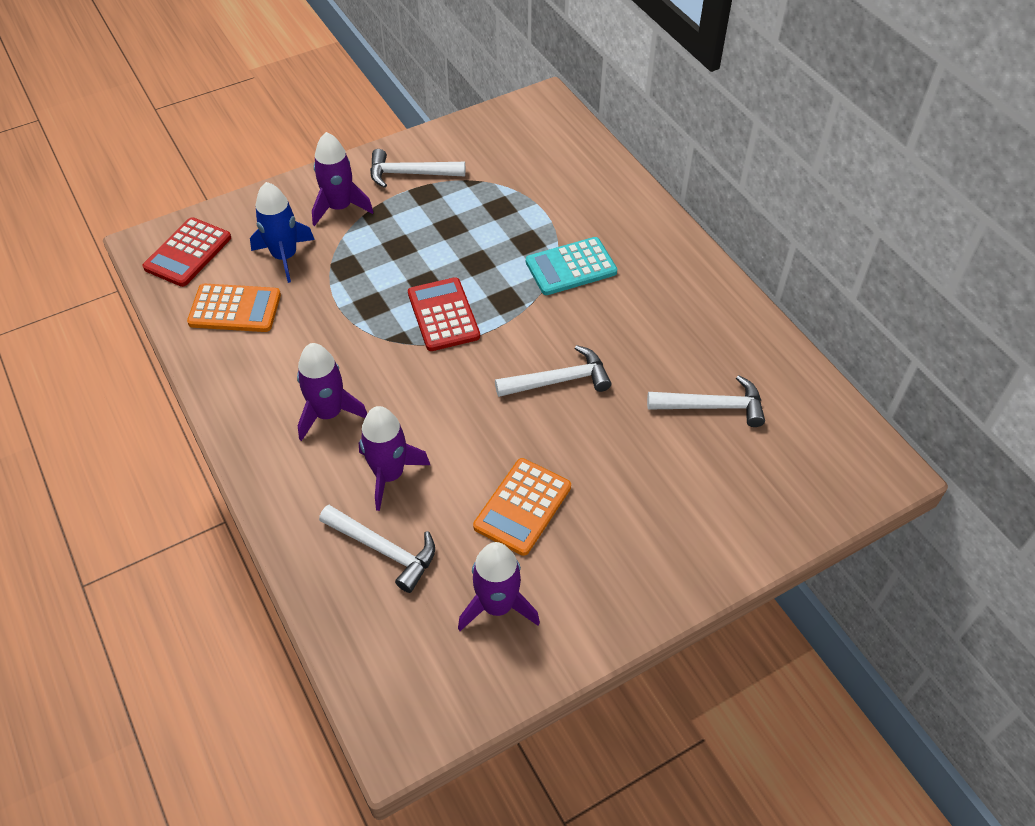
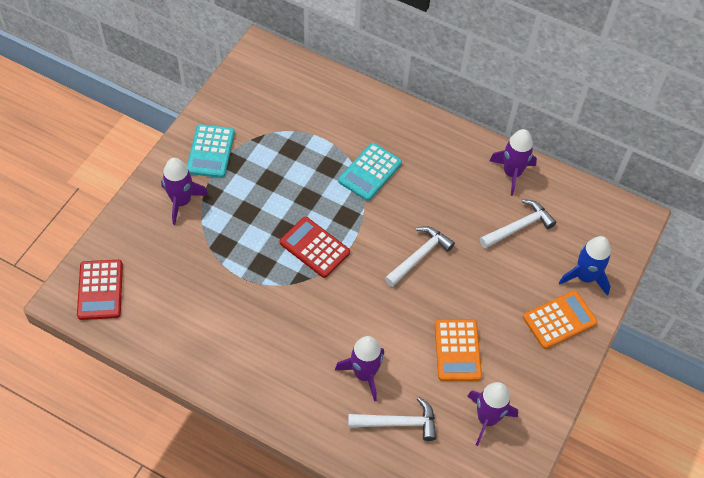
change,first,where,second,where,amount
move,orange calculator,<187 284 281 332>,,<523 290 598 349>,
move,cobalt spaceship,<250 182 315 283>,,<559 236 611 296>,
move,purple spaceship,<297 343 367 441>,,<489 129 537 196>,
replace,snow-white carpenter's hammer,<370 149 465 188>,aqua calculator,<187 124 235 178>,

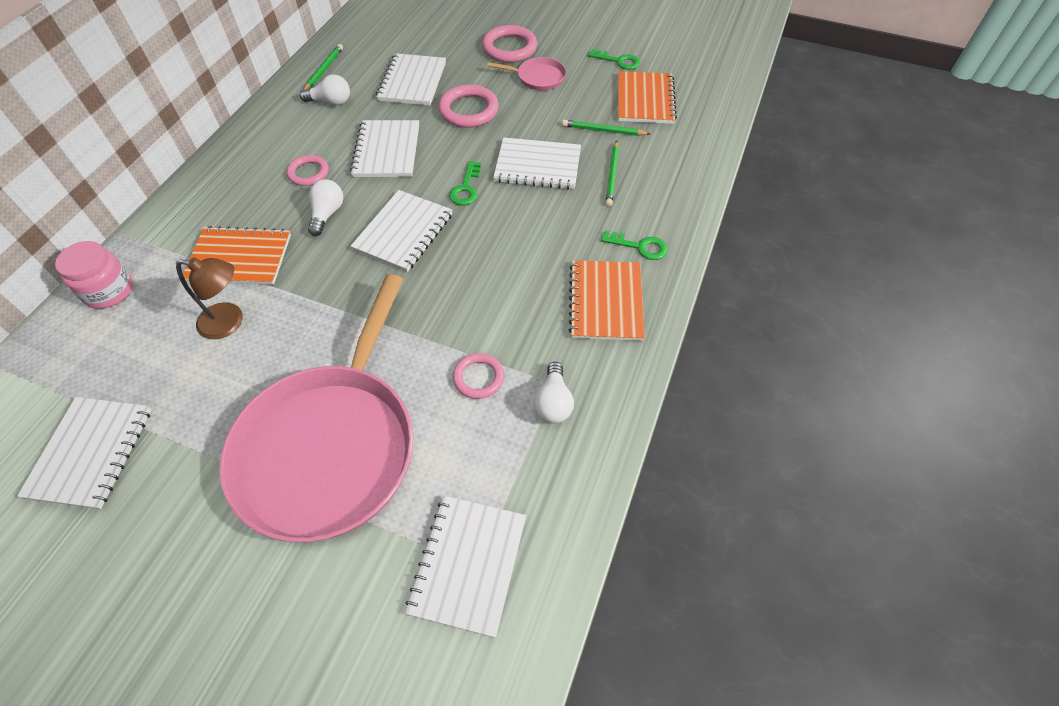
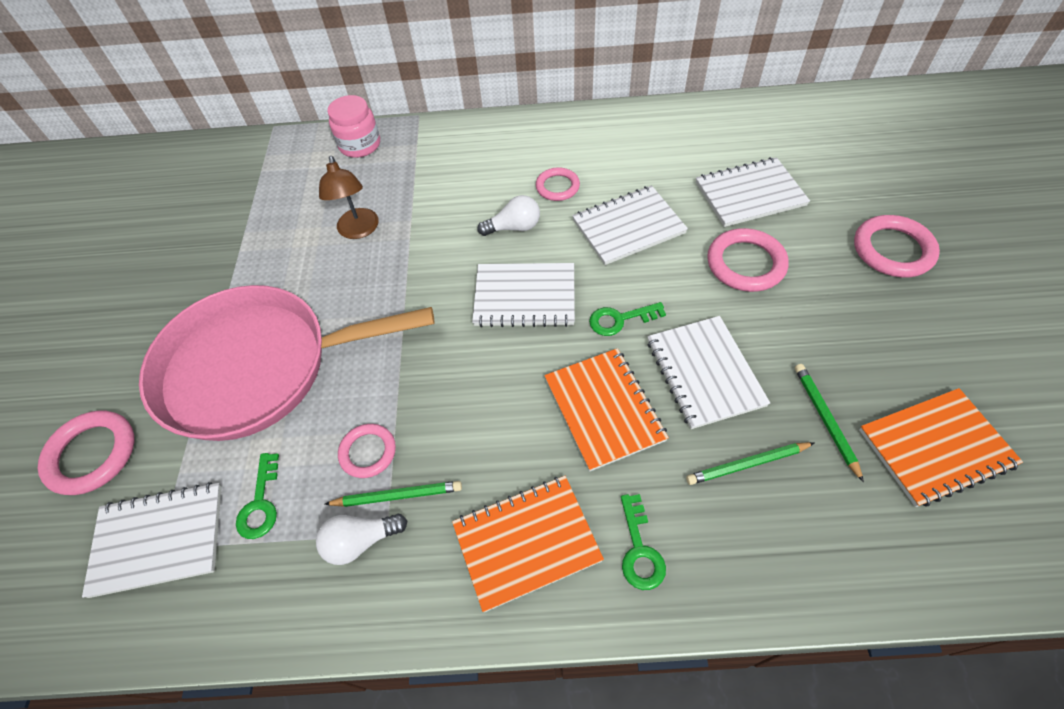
change,first,where,second,where,amount
delete,snow-white exercise book,<17 397 152 509>,,,
delete,snow-white light bulb,<300 74 350 105>,,,
delete,rosy skillet,<487 57 566 91>,,,
insert,,,rosy hoop,<37 410 134 495>,
move,orange exercise book,<183 226 291 285>,,<544 348 669 471>,
move,green wooden pencil,<303 44 343 90>,,<325 481 462 507>,
move,green latchkey,<588 49 640 70>,,<236 453 279 539>,

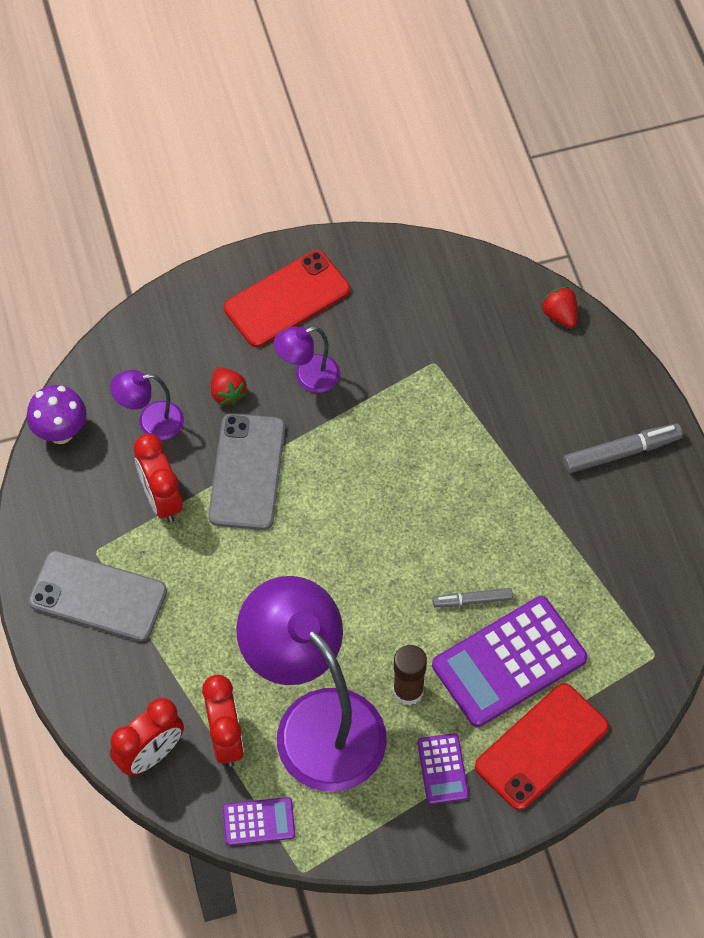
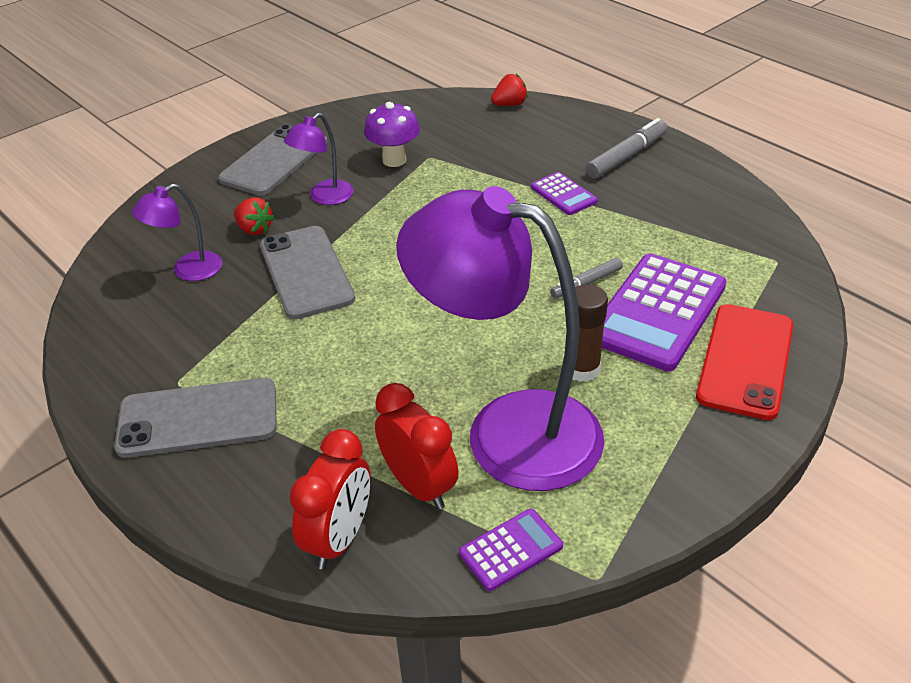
change,first,where,second,where,amount
delete,crimson alarm clock,<134 434 183 523>,,,
move,purple mushroom,<27 385 87 444>,,<364 102 420 167>,
move,purple calculator,<417 733 469 804>,,<531 172 598 215>,
recolor,crimson smartphone,<224 250 350 347>,ash-grey smartphone,<218 124 327 196>,
rotate,crimson toy strawberry,<540 286 577 328>,,<491 74 528 106>,120 degrees clockwise

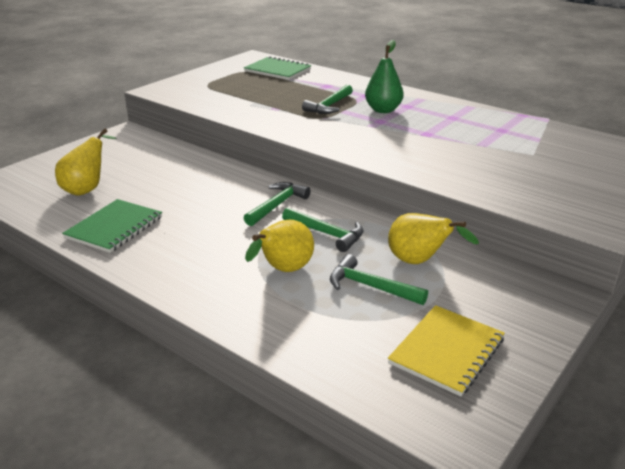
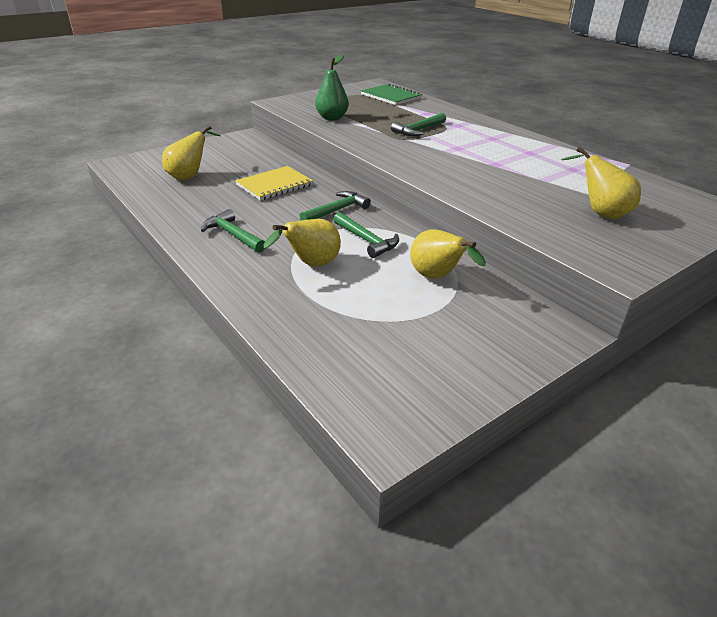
change,first,where,second,where,amount
delete,green exercise book,<62 199 162 253>,,,
insert,,,golden toy pear,<561 147 641 219>,
move,green carpenter's hammer,<330 254 428 305>,,<201 209 265 253>,
move,green toy pear,<365 40 404 113>,,<315 54 349 121>,
move,golden exercise book,<388 305 505 397>,,<235 166 313 201>,

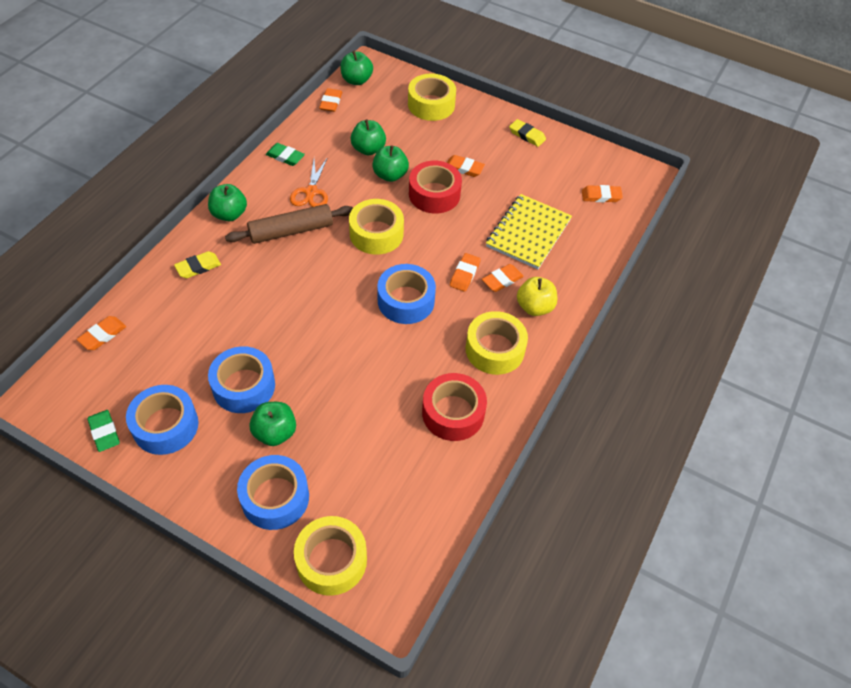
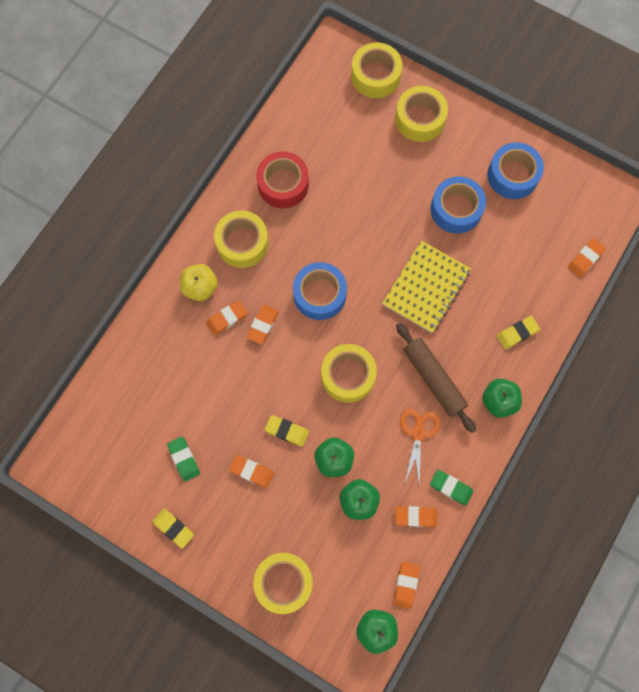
change,first,where,second,where,amount
delete,green apple fruit,<249 402 296 446>,,,
move,green eraser,<87 410 120 452>,,<167 436 200 482>,
move,golden exercise book,<486 194 572 269>,,<382 241 471 333>,
move,orange eraser,<582 185 623 202>,,<395 506 437 527>,
replace,crimson roll of tape,<409 161 462 214>,golden eraser,<265 415 309 447>,
recolor,cobalt roll of tape,<237 455 309 530>,golden roll of tape,<395 86 448 142>,
rotate,dark brown rolling pin,<225 204 353 244>,,<396 323 476 433>,75 degrees clockwise

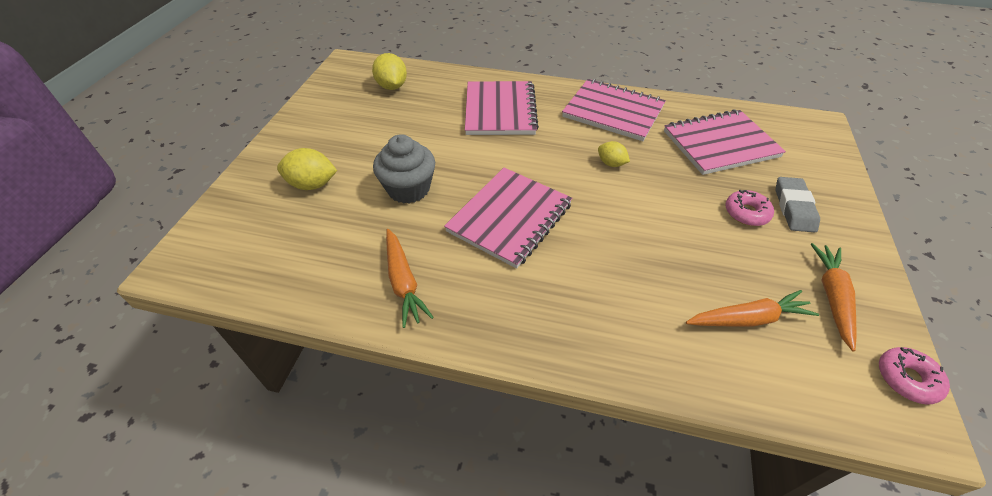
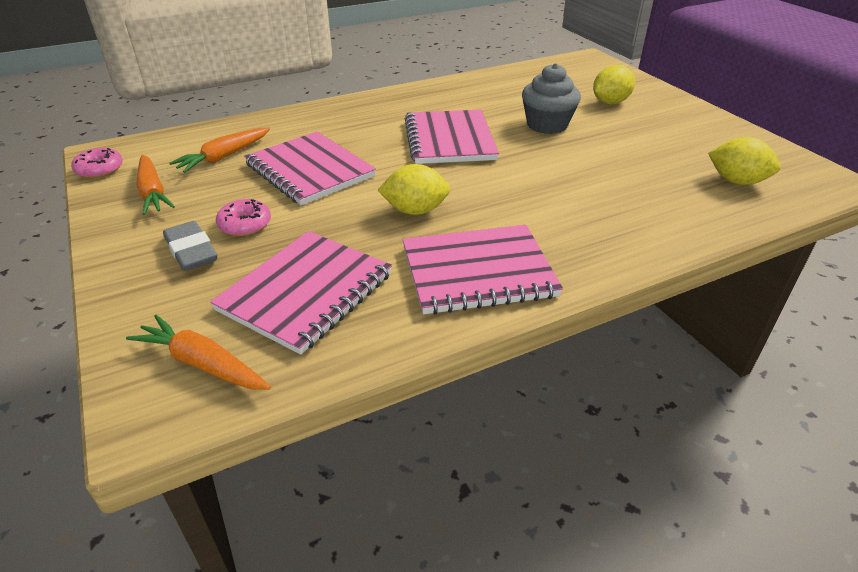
change,first,where,second,where,amount
move,orange carrot,<386 229 434 328>,,<126 315 271 390>,
move,rosy exercise book,<465 81 539 135>,,<244 132 376 205>,
resize,golden lemon,<598 141 630 167>,,<378 164 450 215>,x1.60

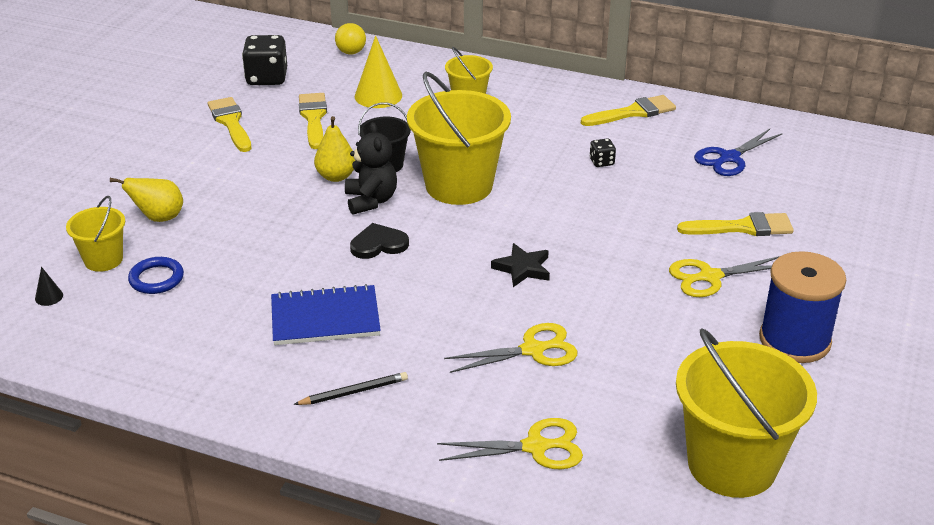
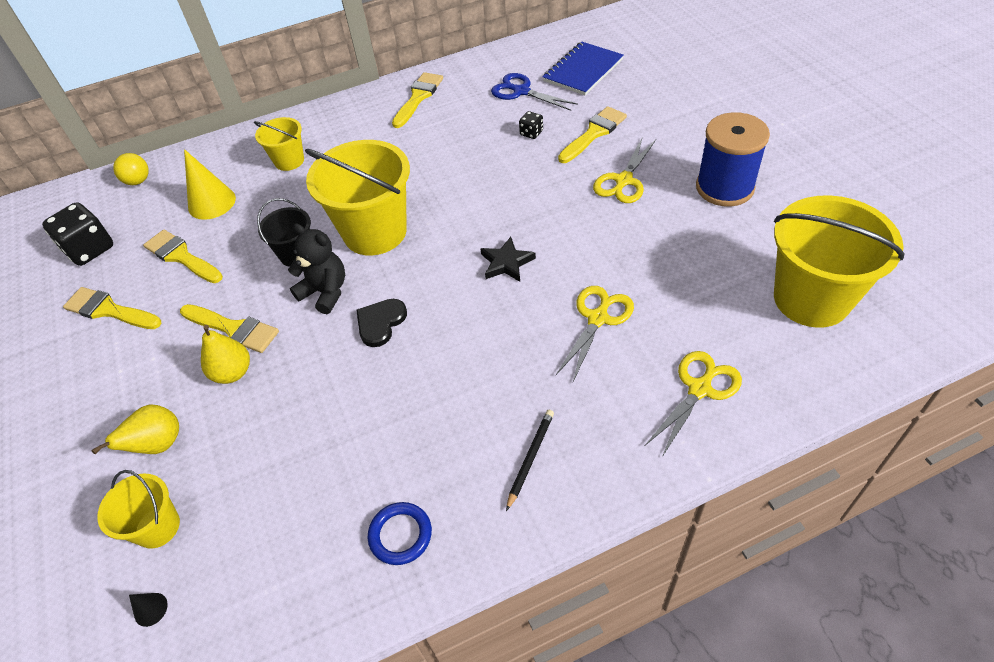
change,first,where,second,where,amount
insert,,,golden paint brush,<180 304 279 353>,
move,cobalt hoop,<128 257 184 294>,,<368 502 432 565>,
move,cobalt exercise book,<271 284 381 345>,,<543 41 624 95>,
move,golden toy pear,<314 116 355 182>,,<201 325 250 384>,
move,jet-black game die,<590 138 616 167>,,<519 111 543 139>,
rotate,cobalt shears,<694 129 783 176>,,<491 73 578 111>,120 degrees clockwise

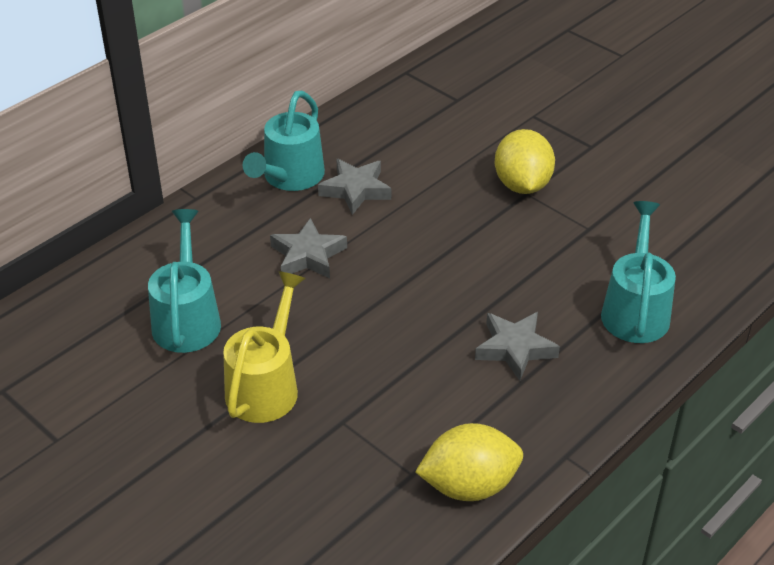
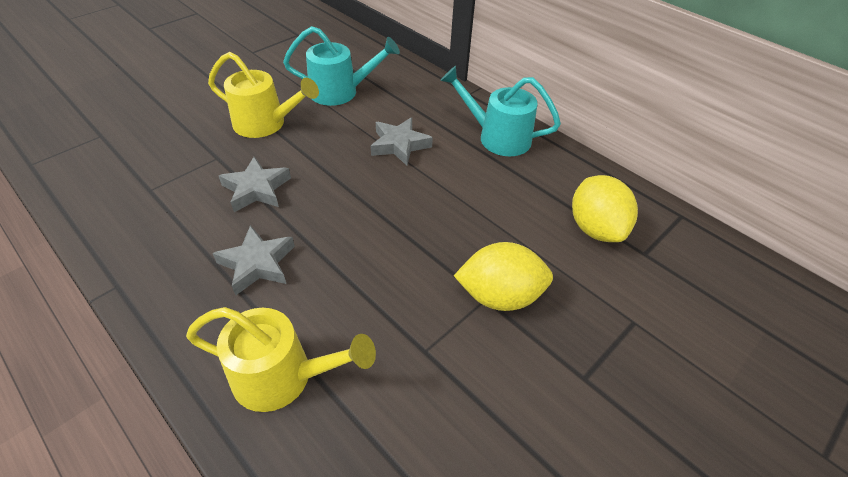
change,first,where,second,where,amount
move,ash-grey five-pointed star,<318 159 391 215>,,<219 156 291 212>,
move,golden lemon,<415 423 523 501>,,<572 175 638 242>,
recolor,aqua watering can,<601 201 676 343>,golden watering can,<186 307 376 412>,

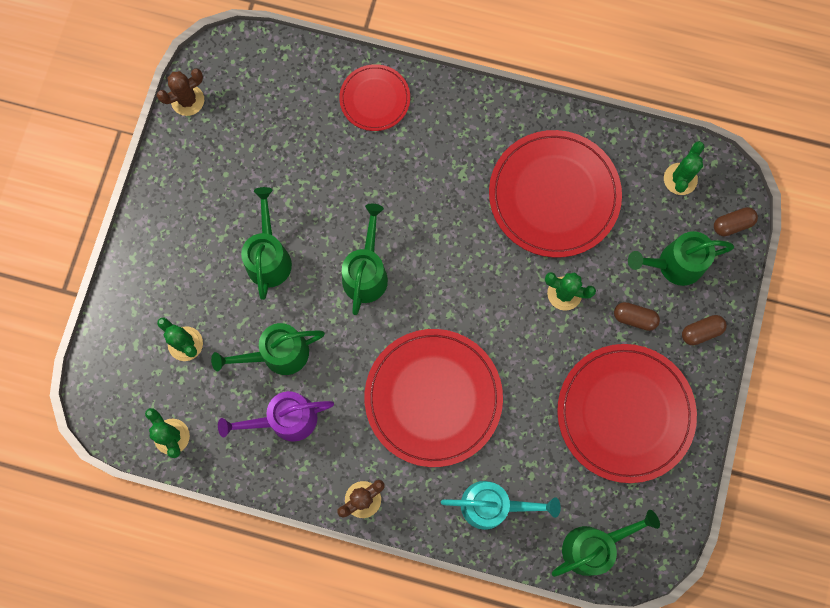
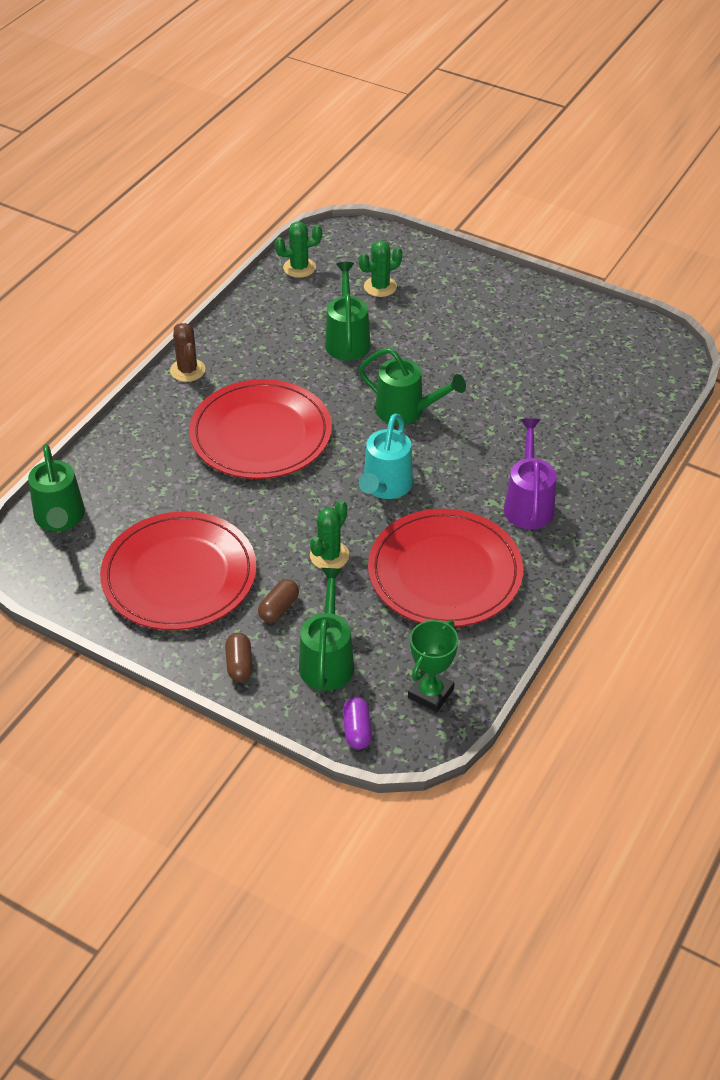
change,first,where,second,where,amount
delete,dark brown cactus,<157 68 204 116>,,,
delete,green watering can,<241 187 292 300>,,,
delete,crimson flat dish,<339 64 410 131>,,,
move,purple watering can,<218 391 334 442>,,<504 418 557 529>,
move,aqua watering can,<441 481 561 530>,,<359 413 413 499>,
replace,green cactus,<664 141 704 195>,green prize cup,<408 620 458 712>,
recolor,dark brown pill shape,<714 207 758 236>,purple pill shape,<343 697 372 749>,

